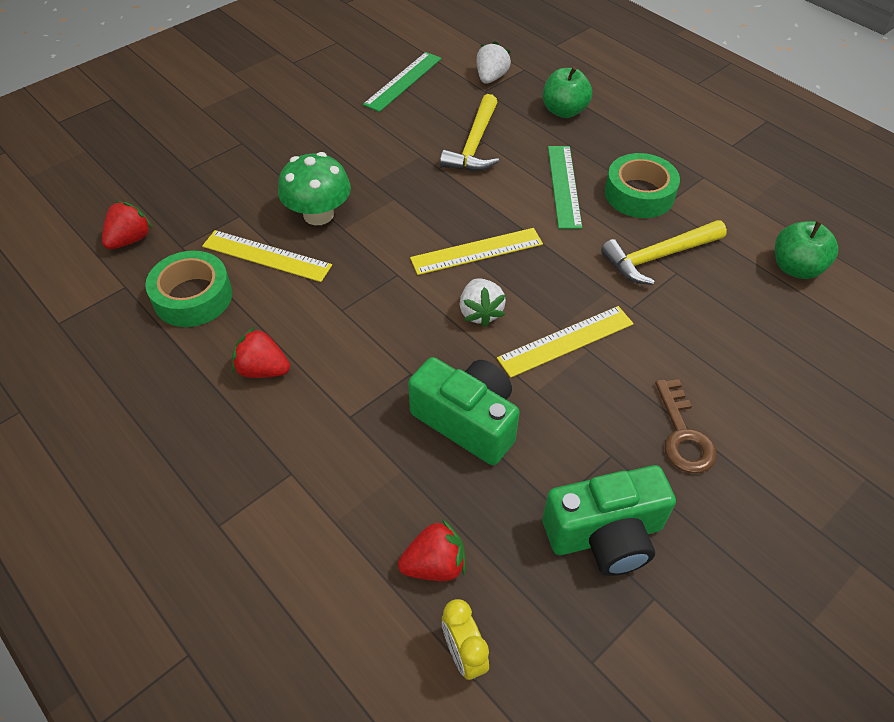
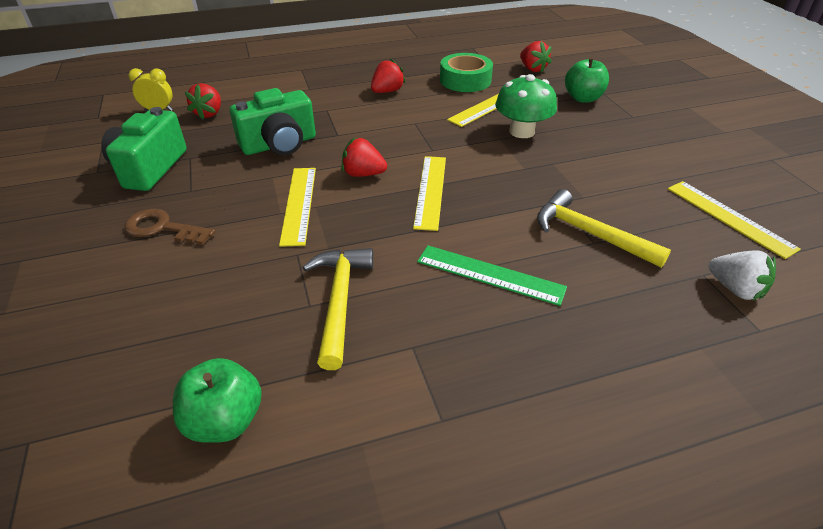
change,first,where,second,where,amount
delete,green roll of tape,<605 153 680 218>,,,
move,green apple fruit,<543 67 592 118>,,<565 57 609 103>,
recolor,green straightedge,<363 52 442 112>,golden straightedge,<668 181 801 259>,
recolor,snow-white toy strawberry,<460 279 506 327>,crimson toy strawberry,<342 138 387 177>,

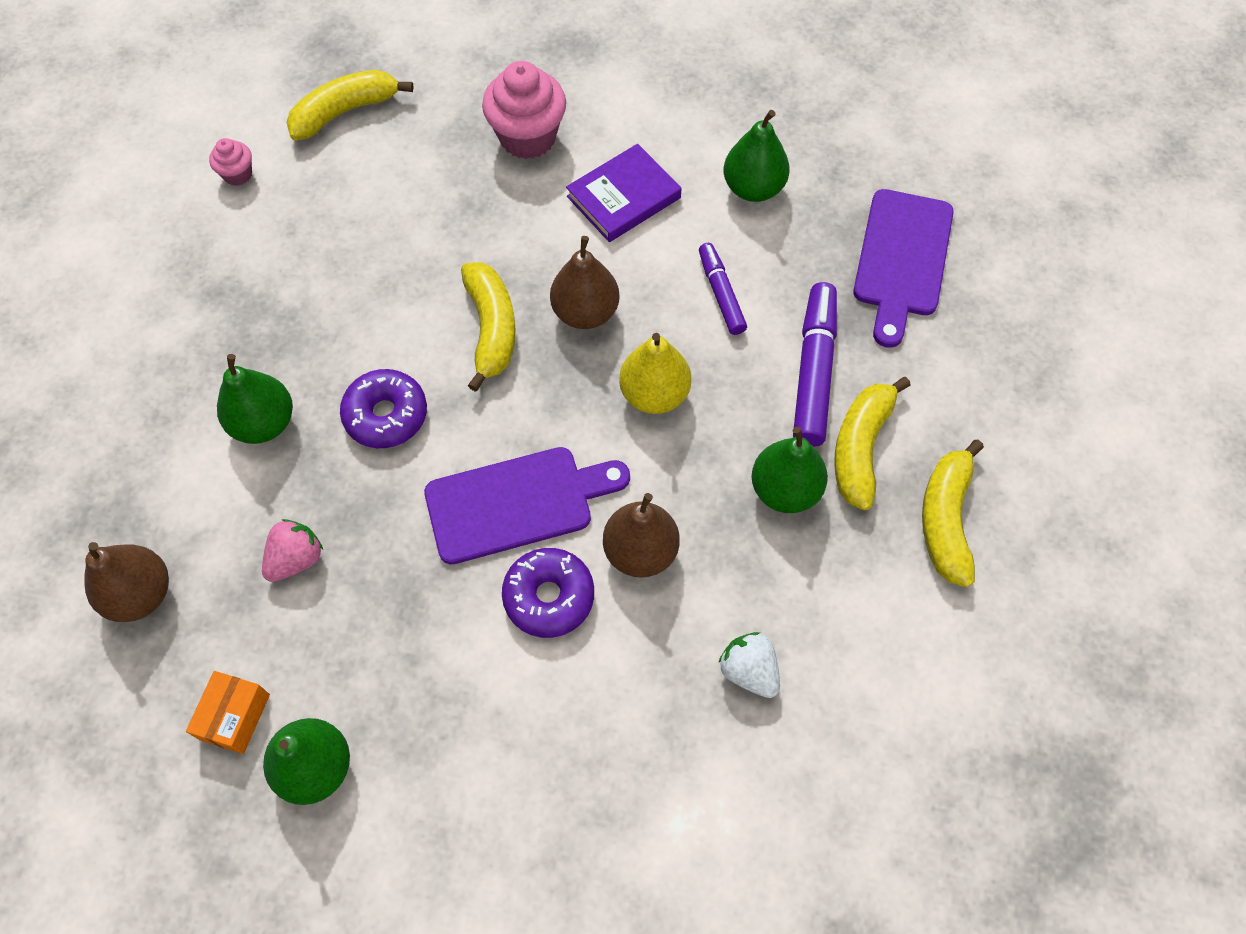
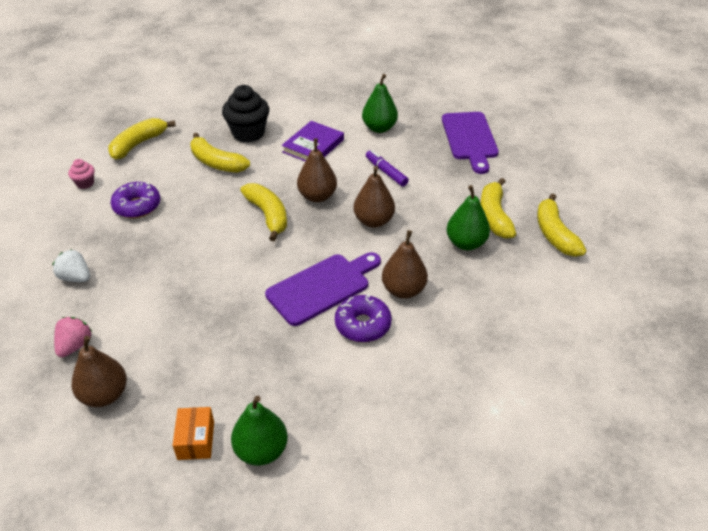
change,first,where,second,where,amount
delete,green toy pear,<217 354 293 444>,,,
delete,purple marker,<793 282 837 447>,,,
insert,,,golden banana fruit,<190 133 250 173>,
move,rosy toy strawberry,<262 519 323 582>,,<54 317 92 357>,
move,purple doughnut,<340 369 427 448>,,<111 182 160 218>,
move,snow-white toy strawberry,<719 632 780 698>,,<52 249 90 282>,
recolor,rosy fairy cake,<482 61 566 159>,jet-black fairy cake,<222 85 269 143>,
recolor,golden toy pear,<619 333 691 414>,dark brown toy pear,<353 166 395 228>,

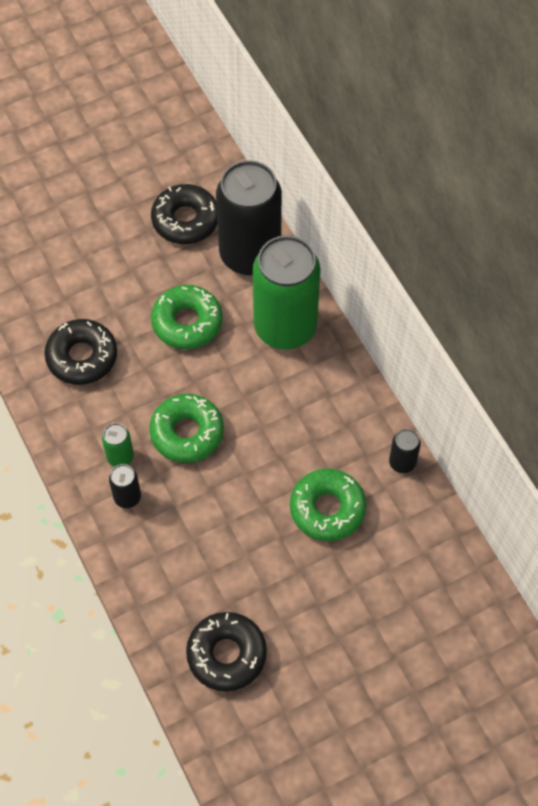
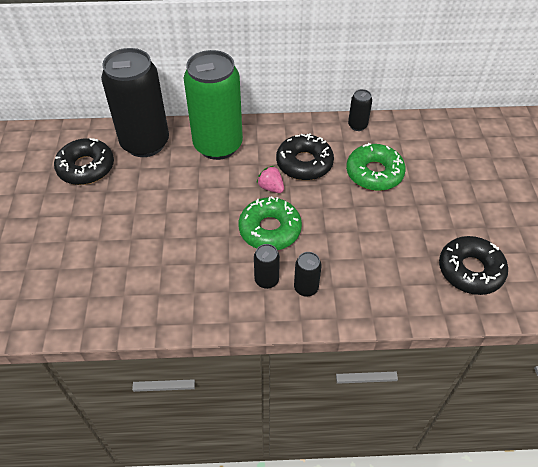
change,first,where,second,where,amount
delete,green doughnut,<151 285 222 349>,,,
insert,,,rosy toy strawberry,<257 166 284 193>,
move,jet-black doughnut,<44 319 117 385>,,<276 133 334 180>,
recolor,green tin,<102 423 134 467>,jet-black tin,<254 244 280 289>,

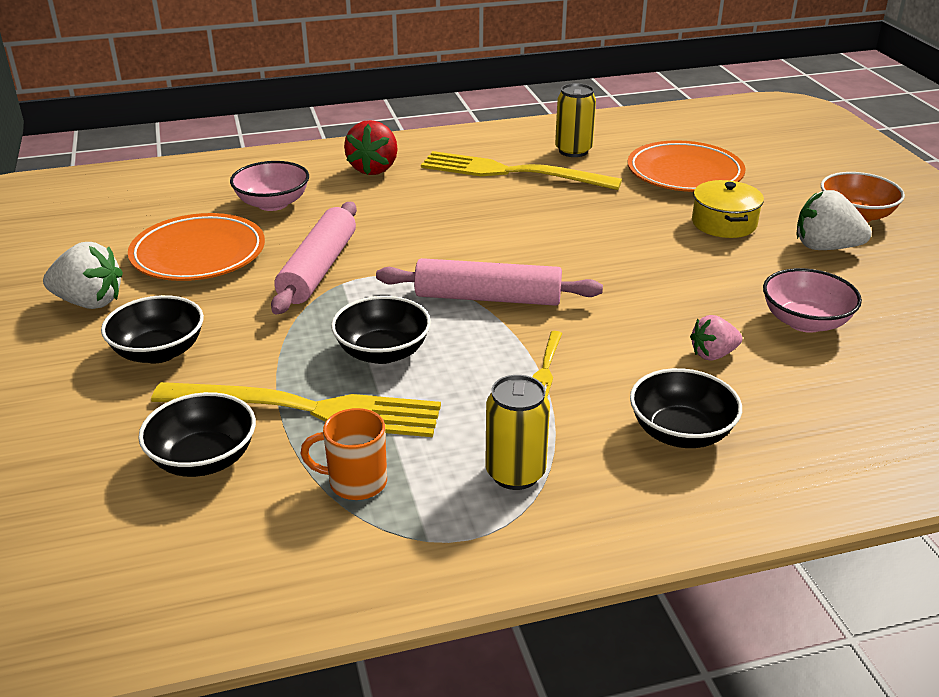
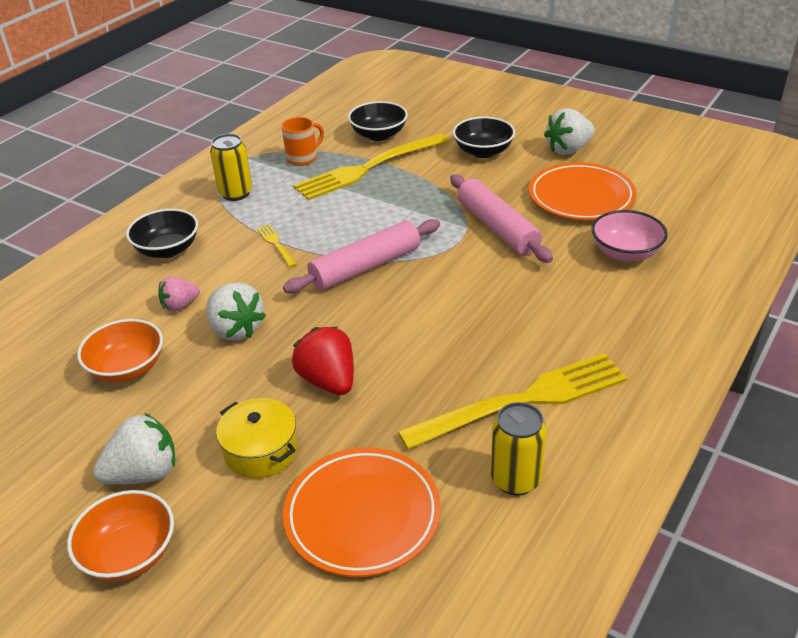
change,first,where,second,where,amount
delete,jet-black serving bowl,<331 296 431 364>,,,
insert,,,snow-white toy strawberry,<206 283 266 340>,
move,crimson toy strawberry,<344 120 398 175>,,<292 327 354 395>,
recolor,rosy serving bowl,<763 268 862 333>,orange serving bowl,<77 319 163 383>,
rotate,rosy toy strawberry,<690 315 743 361>,,<158 277 200 312>,150 degrees counterclockwise

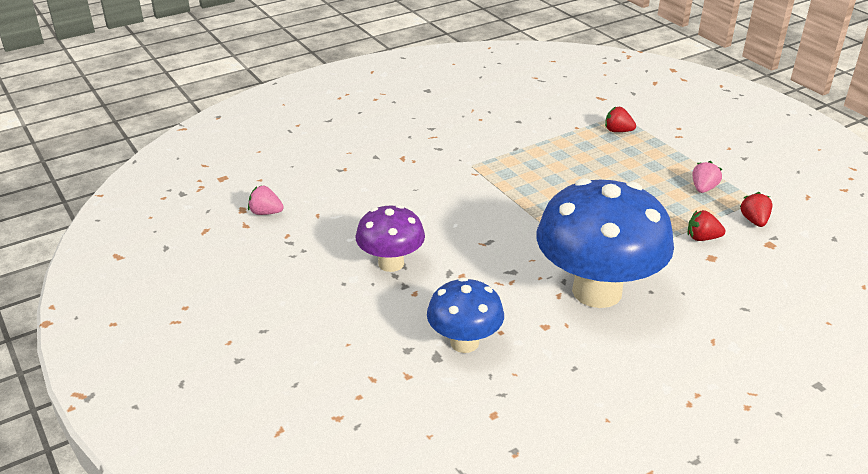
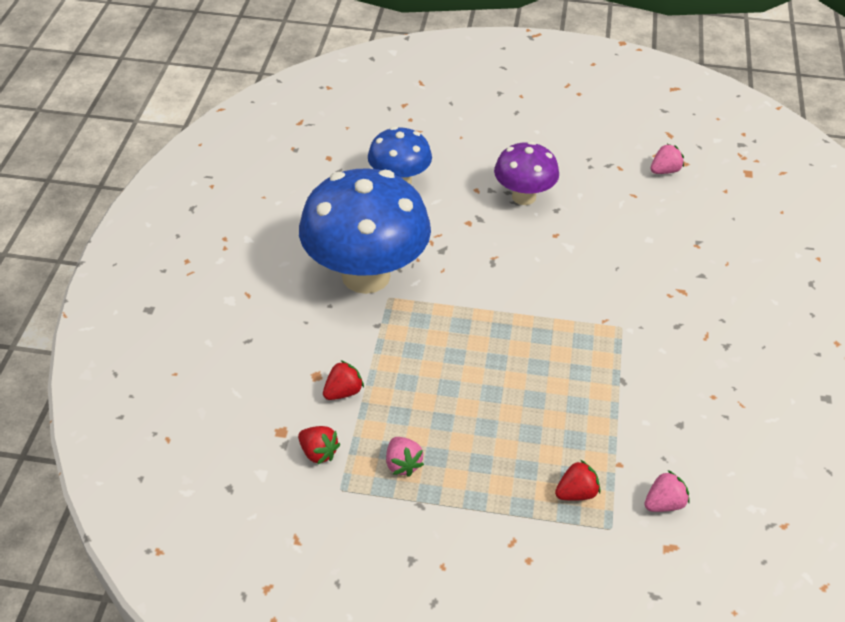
change,first,where,second,where,amount
insert,,,rosy toy strawberry,<644 470 689 512>,

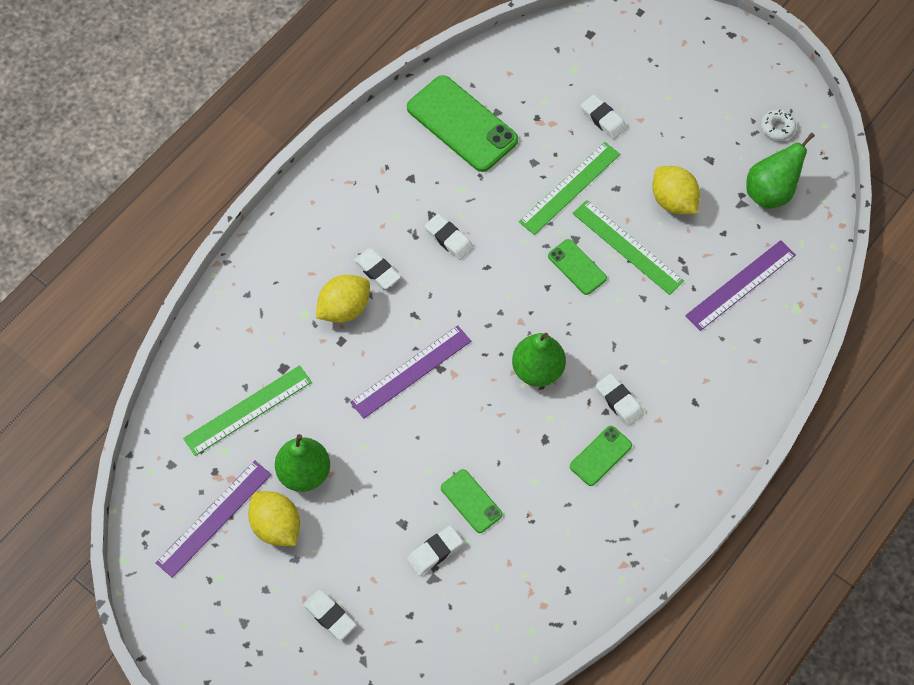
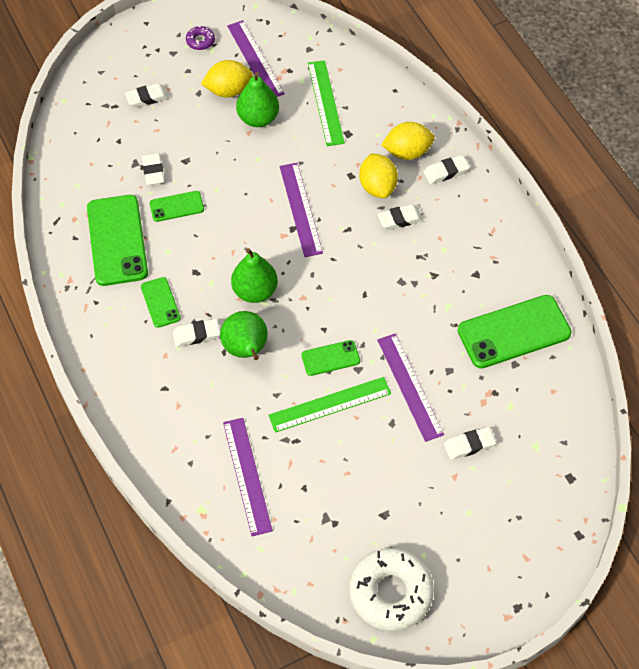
change,first,where,second,where,amount
insert,,,green smartphone,<87 195 148 286>,
insert,,,purple doughnut,<186 26 215 50>,
move,snow-white eraser,<425 214 473 260>,,<424 155 469 184>,
move,golden lemon,<652 166 700 214>,,<381 122 435 160>,
move,green toy pear,<746 133 815 208>,,<220 311 268 360>,
recolor,green straightedge,<519 142 620 235>,purple straightedge,<377 333 444 442>,
resize,snow-white doughnut,<761 109 796 141>,,<349 548 434 631>,x2.26

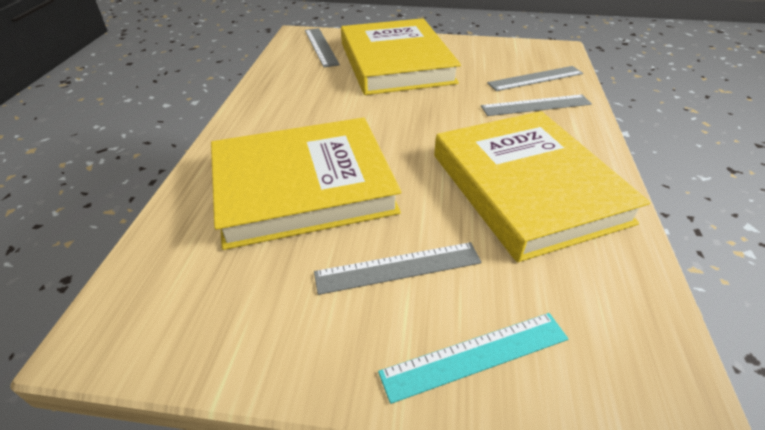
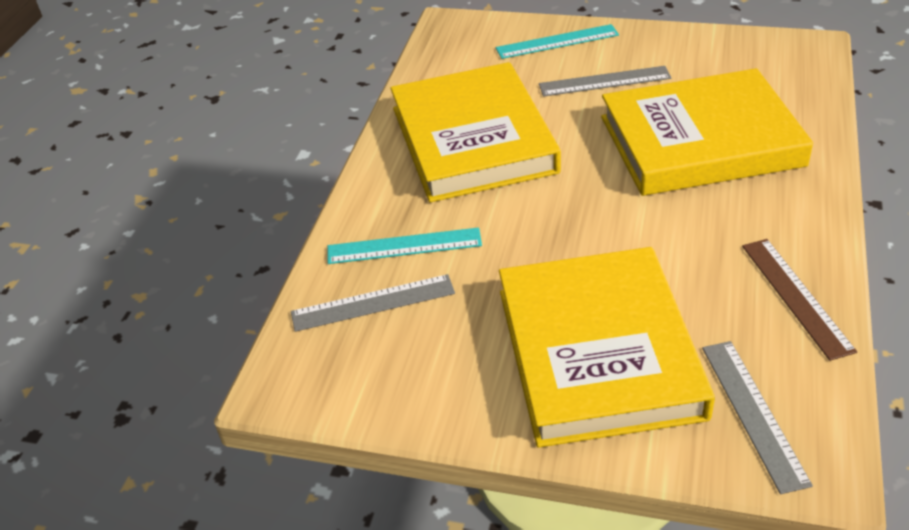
change,first,where,second,where,amount
insert,,,dark brown straightedge,<742 239 857 361>,
recolor,ash-grey straightedge,<481 94 592 116>,aqua straightedge,<328 228 482 264>,

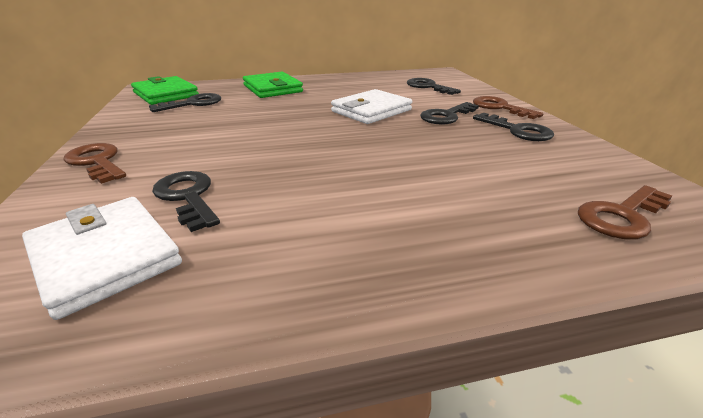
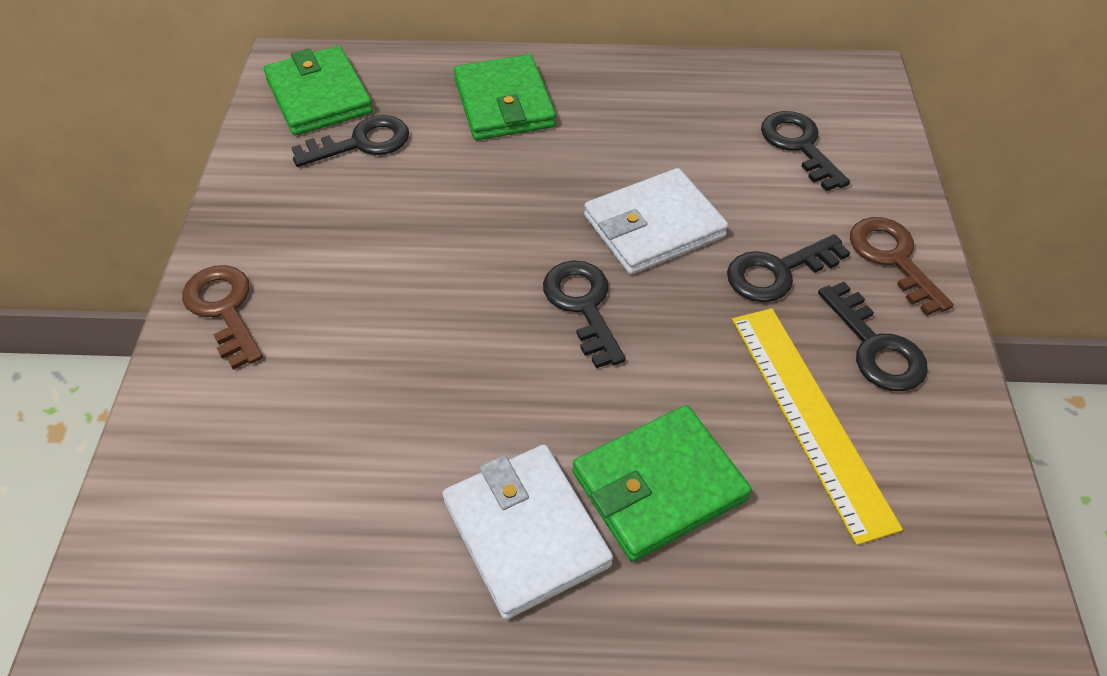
change,first,where,second,where,amount
delete,dark brown latchkey,<578 185 672 240>,,,
insert,,,green wallet,<572 405 752 562>,
insert,,,golden straightedge,<732 308 903 545>,
move,snow-white wallet,<22 197 182 320>,,<443 445 613 620>,
move,jet-black latchkey,<152 171 220 232>,,<543 260 626 368>,

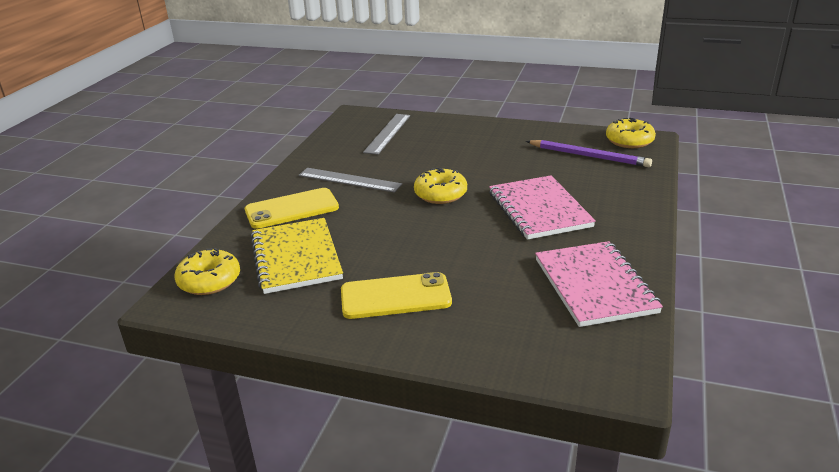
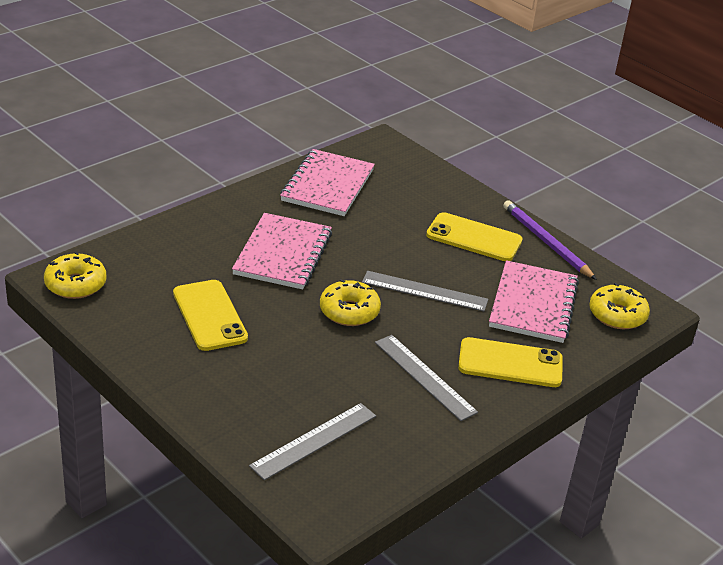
change,first,where,second,where,amount
insert,,,golden smartphone,<173 280 248 351>,
insert,,,ash-grey straightedge,<362 271 488 312>,
move,purple wooden pencil,<526 140 652 167>,,<503 200 597 280>,
recolor,golden exercise book,<251 218 343 294>,rosy exercise book,<489 260 579 343>,

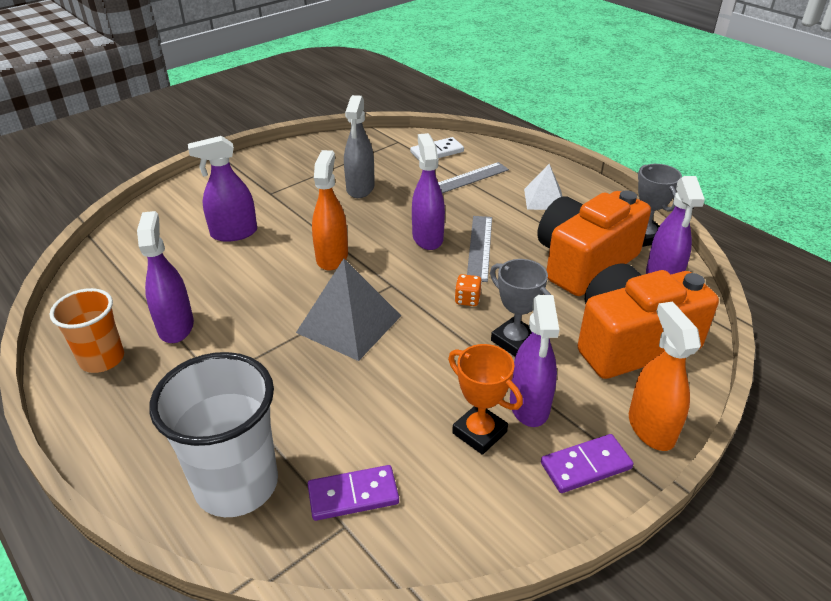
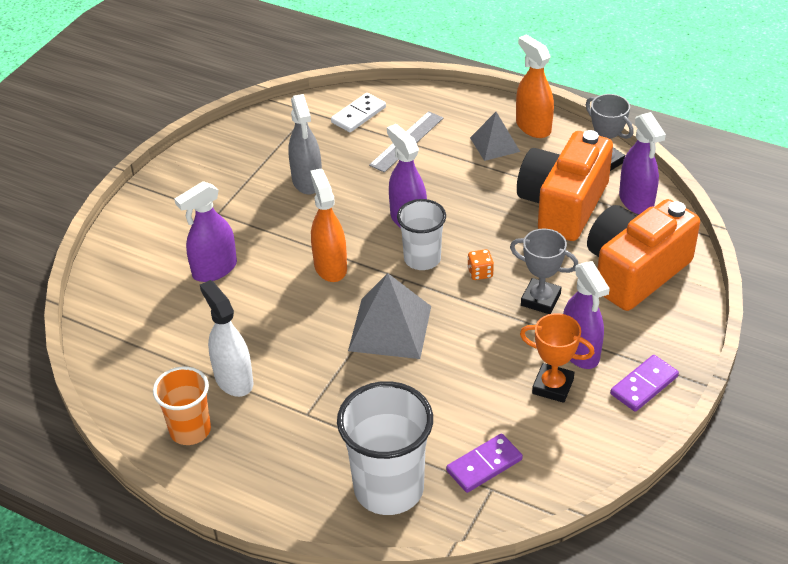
change,first,where,second,where,amount
delete,ash-grey straightedge,<467 216 492 282>,,,
insert,,,snow-white tumbler,<397 199 446 270>,
move,orange spray cleaner,<629 302 701 451>,,<516 34 554 138>,
recolor,purple spray cleaner,<137 211 194 343>,snow-white spray cleaner,<200 280 253 397>,
recolor,snow-white solid pyramid,<524 164 562 210>,ash-grey solid pyramid,<470 112 520 161>,

